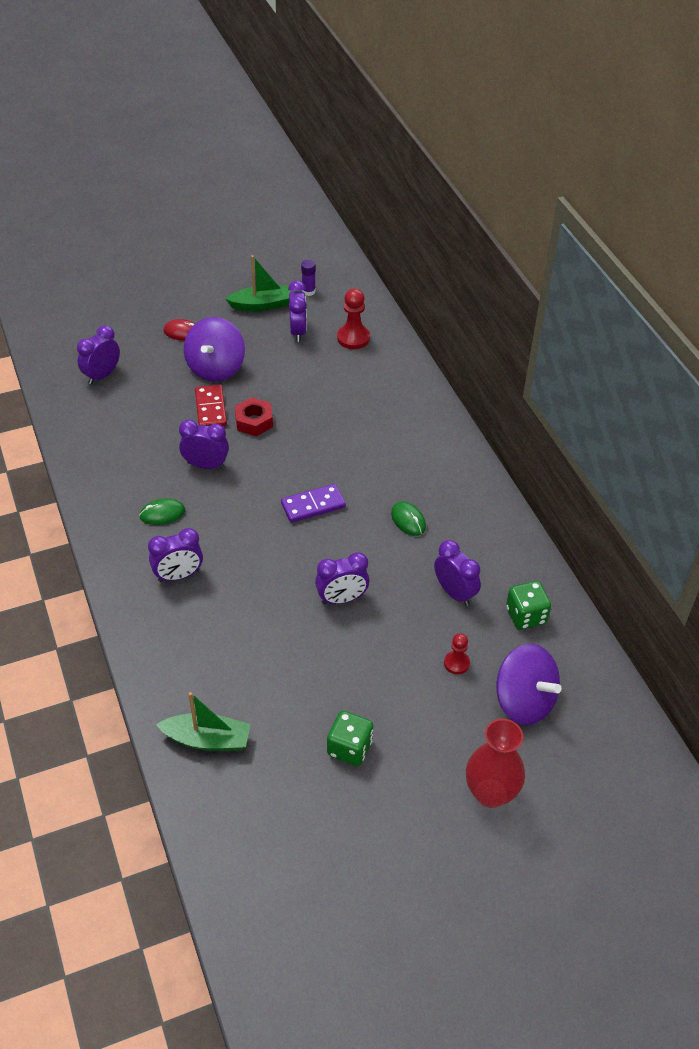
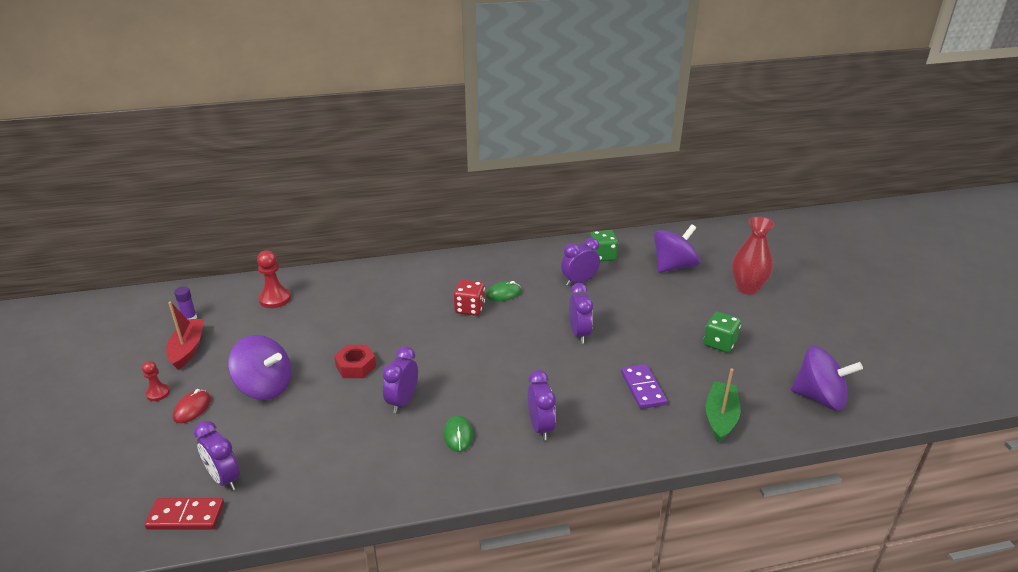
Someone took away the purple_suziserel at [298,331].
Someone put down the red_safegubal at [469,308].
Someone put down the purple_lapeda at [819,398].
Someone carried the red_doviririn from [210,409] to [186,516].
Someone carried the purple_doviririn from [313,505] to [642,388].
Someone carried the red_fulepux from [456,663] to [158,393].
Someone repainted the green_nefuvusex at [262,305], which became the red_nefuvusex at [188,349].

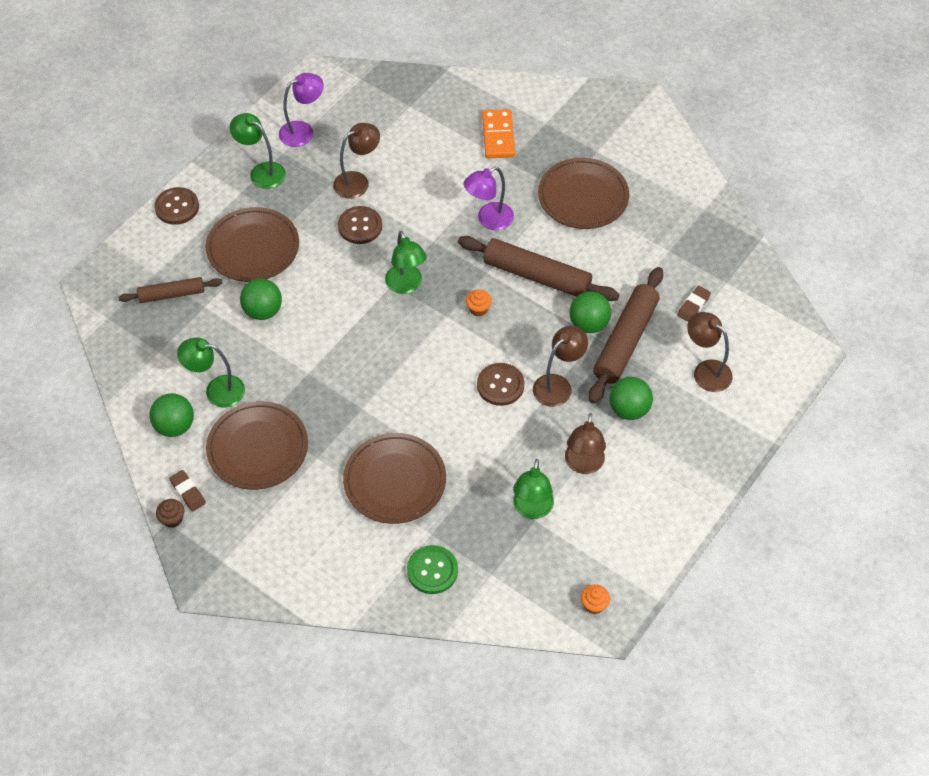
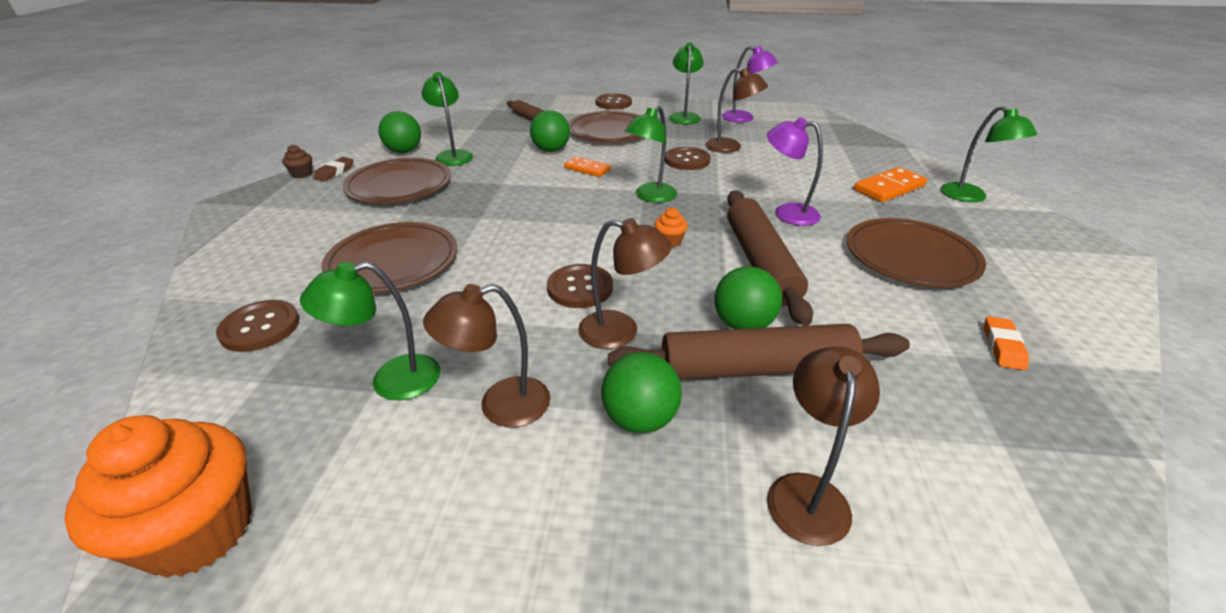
Someone took away the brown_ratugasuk at [693,306].
Someone put down the orange_doviririn at [587,169].
Someone put down the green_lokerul at [970,197].
Someone put down the orange_ratugasuk at [1003,346].
Someone repainted the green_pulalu at [432,570], which became the brown_pulalu at [260,327].
Someone scaled the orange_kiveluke at [594,605] by 2.36.

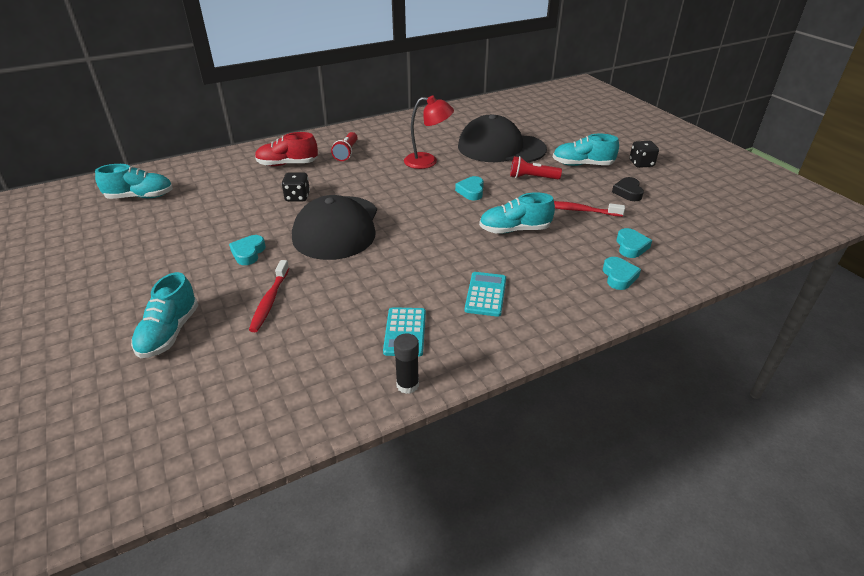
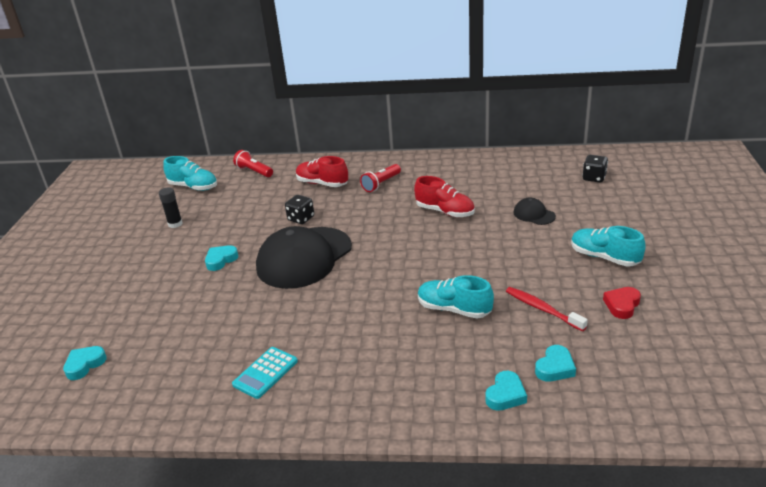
Someone took away the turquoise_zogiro at [169,333].
Someone took away the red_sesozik at [269,301].
Someone took away the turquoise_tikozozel at [486,294].
Someone carried the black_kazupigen from [407,385] to [175,224].
Someone carried the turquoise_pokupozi from [471,191] to [85,365].
Someone carried the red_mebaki from [532,178] to [254,171].
Someone carried the black_safegubal from [641,164] to [594,178].
Someone swapped the red_lokerul at [428,161] for the red_zogiro at [445,211].
Someone repainted the black_pokupozi at [628,192], which became the red_pokupozi at [622,305].
Someone scaled the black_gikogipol at [501,148] by 0.43.

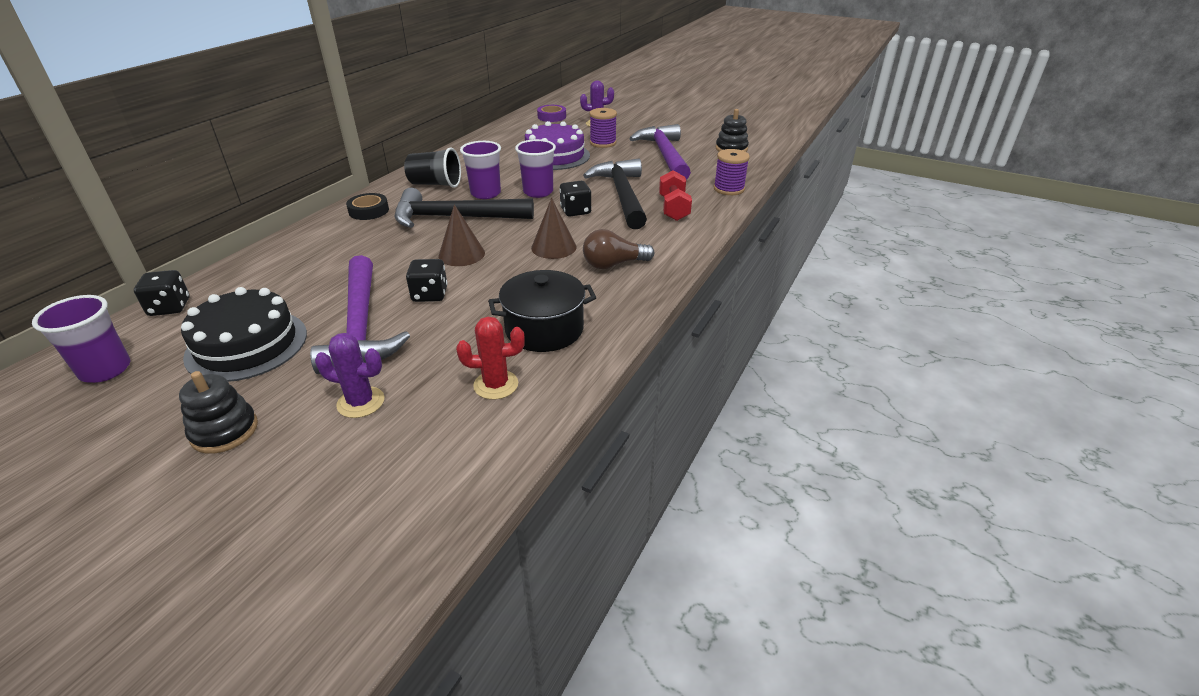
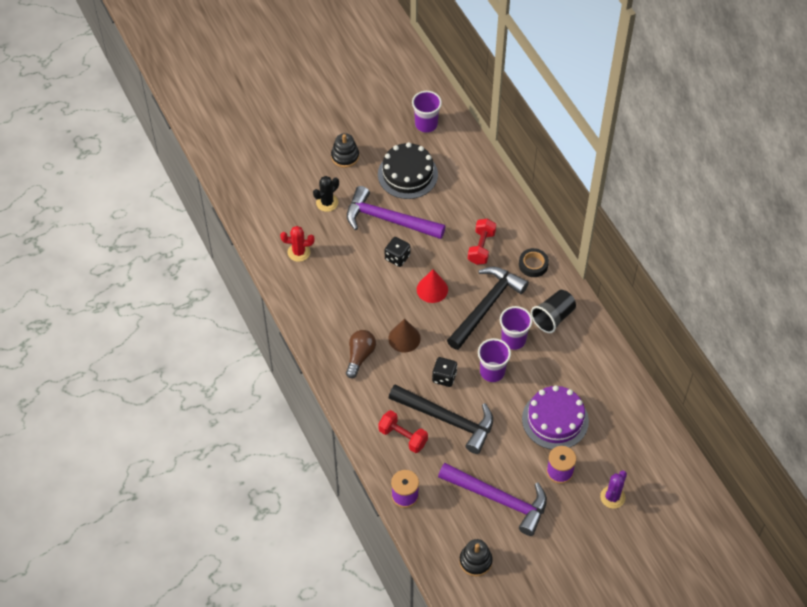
Someone took away the black_safegubal at [169,307].
Someone took away the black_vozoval at [544,329].
Someone took away the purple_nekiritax at [551,117].
Someone put down the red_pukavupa at [481,247].
Someone repainted the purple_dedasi at [361,402], which became the black_dedasi at [327,203].
Someone repainted the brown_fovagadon at [461,254], which became the red_fovagadon at [432,289].
Someone rotated the red_dedasi at [496,385] by 60 degrees clockwise.

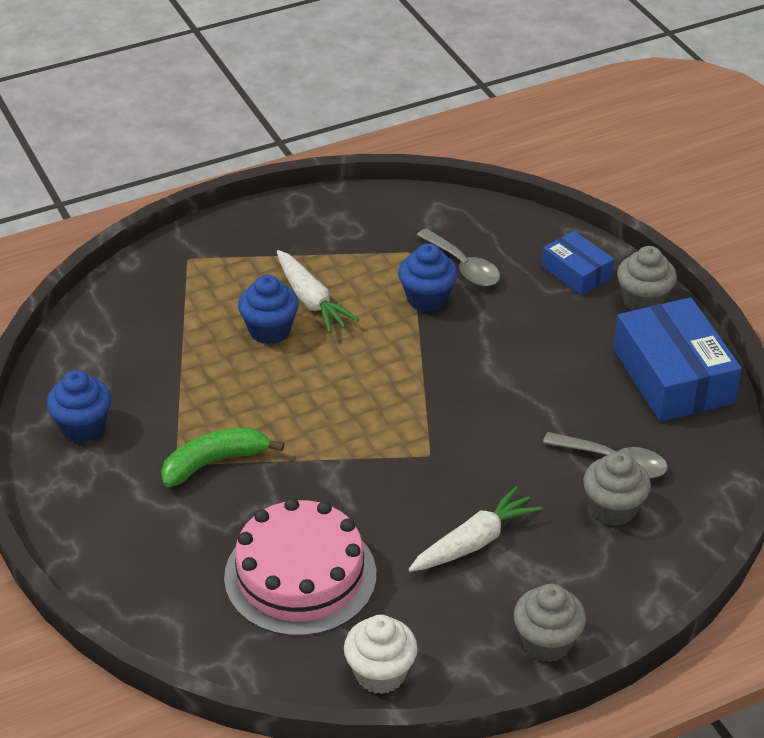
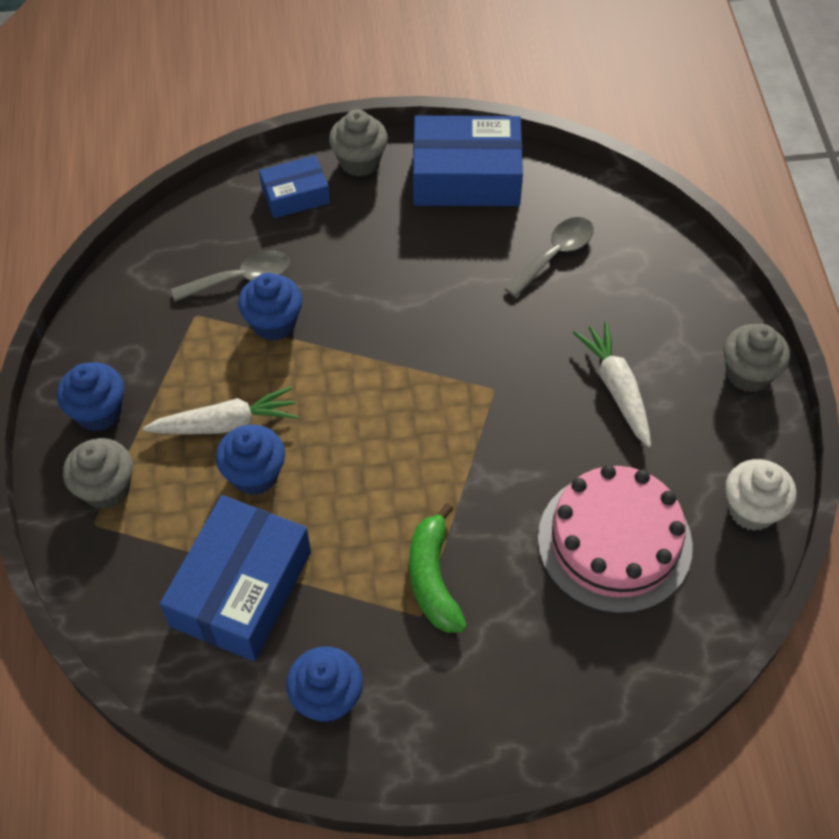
Someone put down the blue_kiveluke at [99,412].
Someone put down the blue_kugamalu at [241,589].
Someone carried the grey_kiveluke from [613,509] to [106,488].

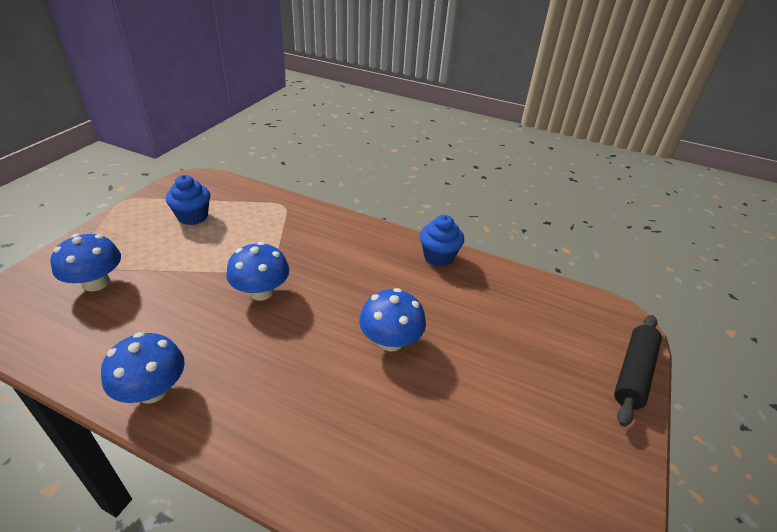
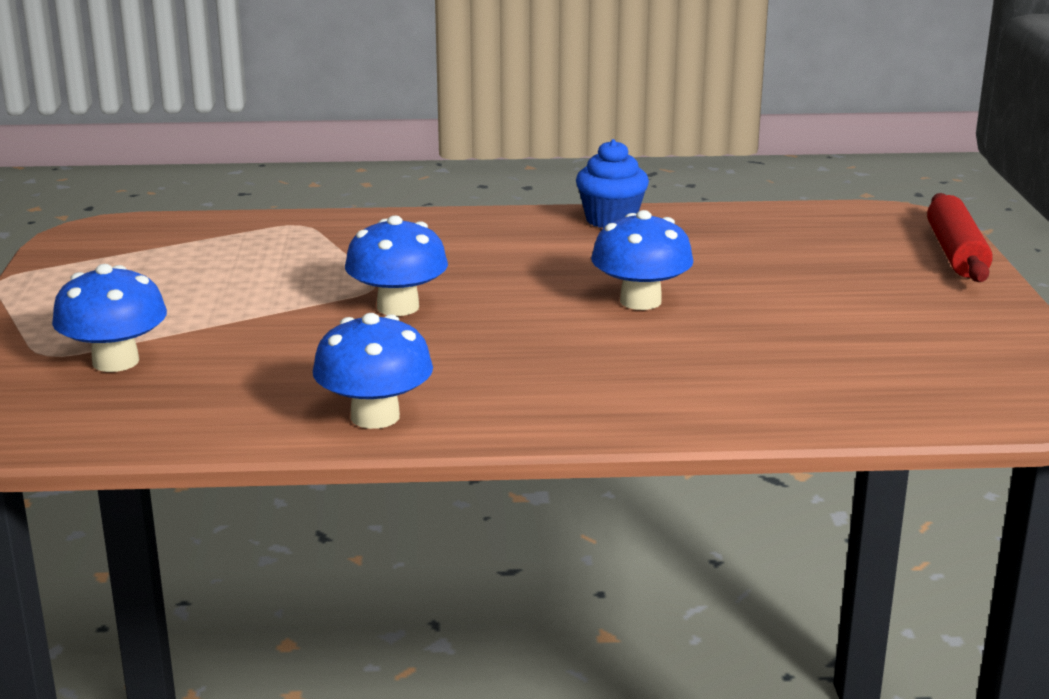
Someone took away the blue_kiveluke at [193,217].
Someone repainted the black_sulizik at [633,373], which became the red_sulizik at [956,253].

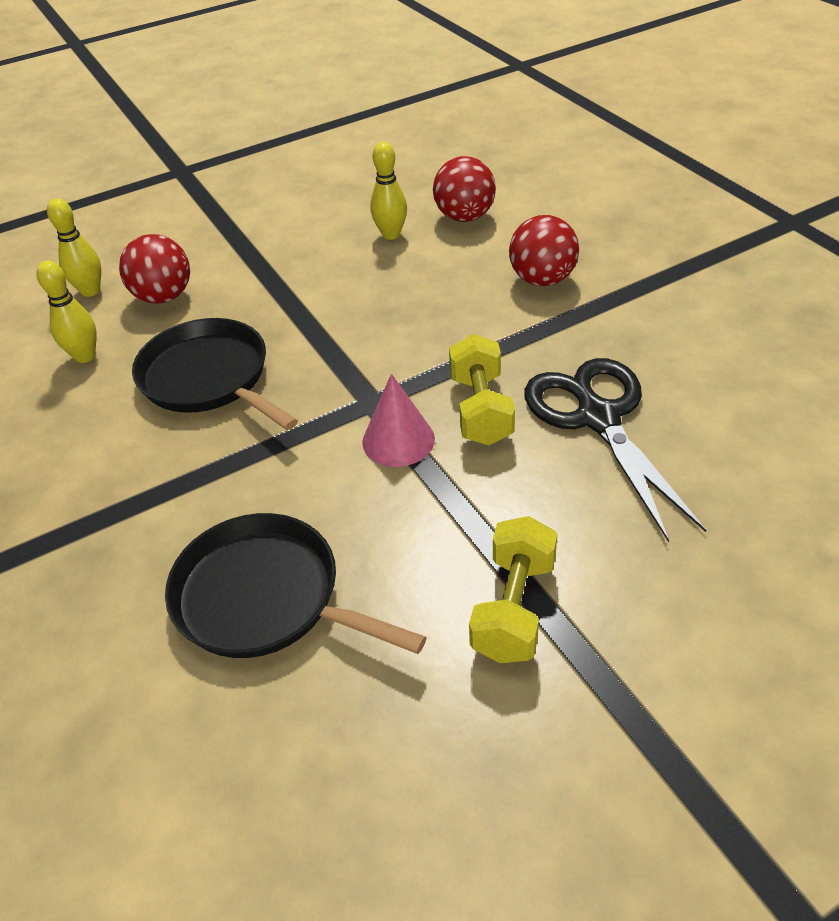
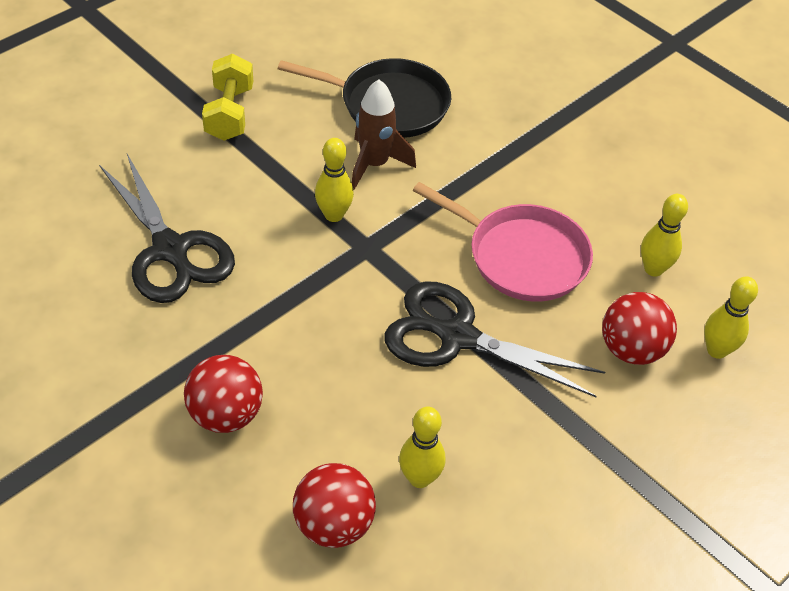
Someone took away the yellow_pukavupa at [481,410].
Someone put down the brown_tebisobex at [374,164].
Someone put down the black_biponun at [457,337].
Someone swapped the pink_fovagadon at [398,440] for the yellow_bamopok at [334,215].
Someone repainted the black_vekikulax at [209,378], which became the pink_vekikulax at [522,257].

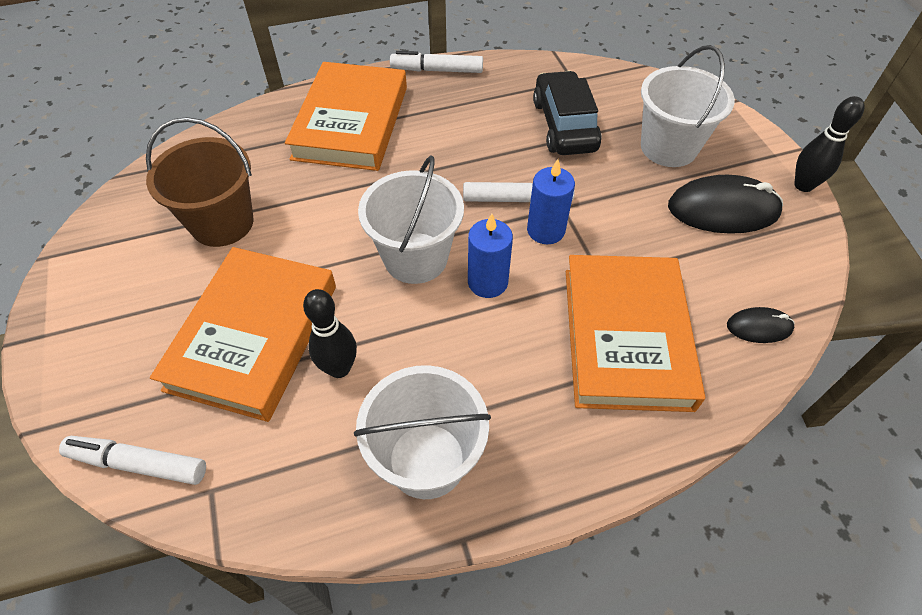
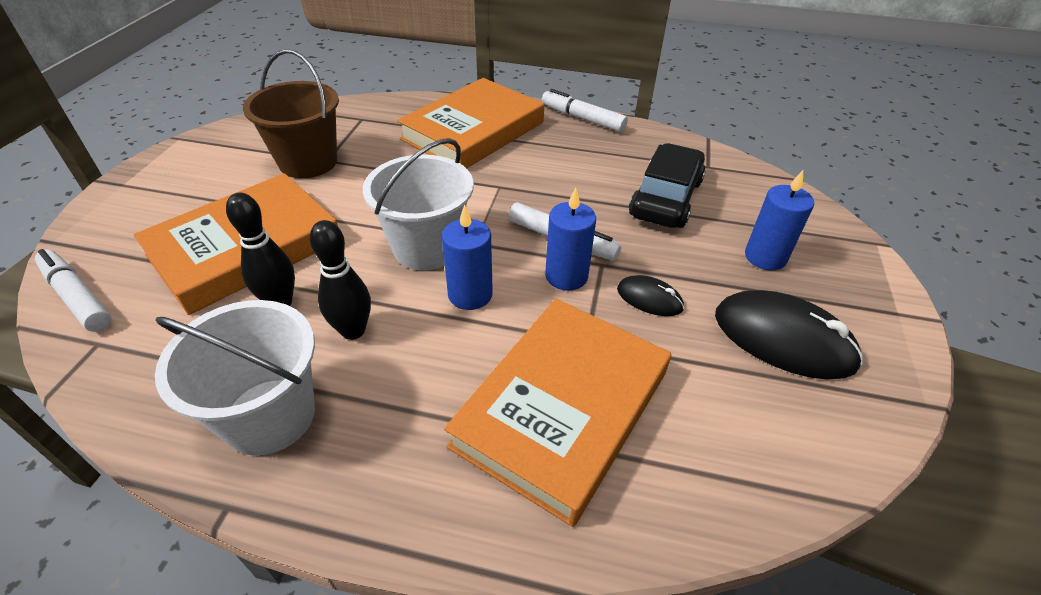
Someone carried the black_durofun from [759,327] to [649,298].
Someone carried the black_bamopok from [803,185] to [353,330].
Someone swapped the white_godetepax at [668,147] for the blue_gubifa at [765,257].

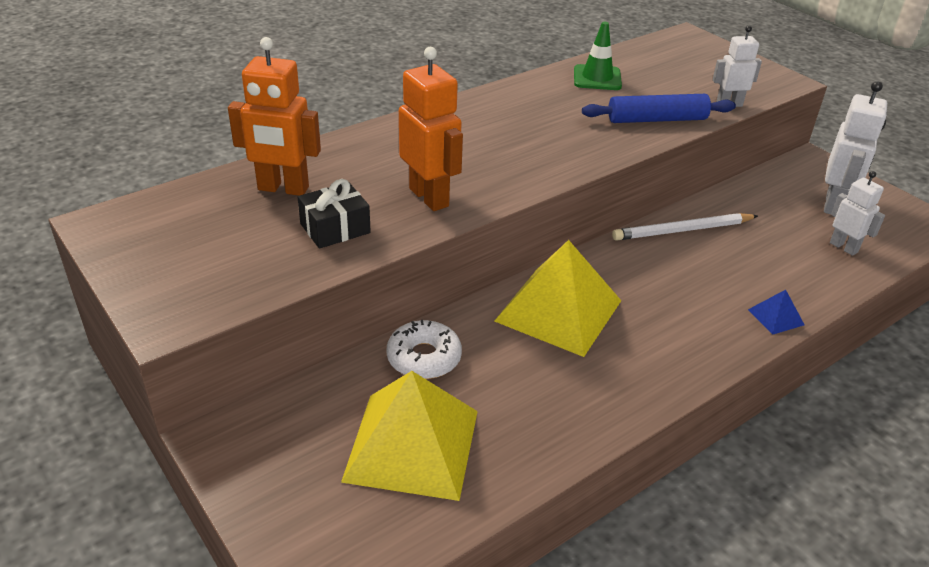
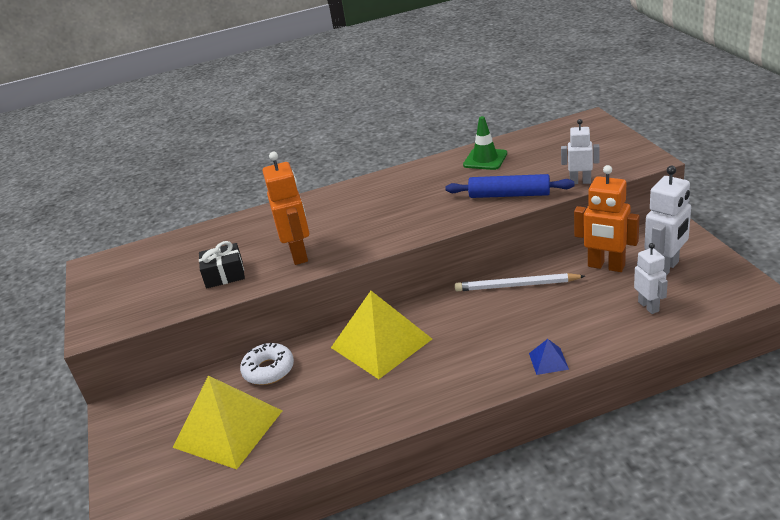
Someone carried the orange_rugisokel from [283,189] to [606,266].

